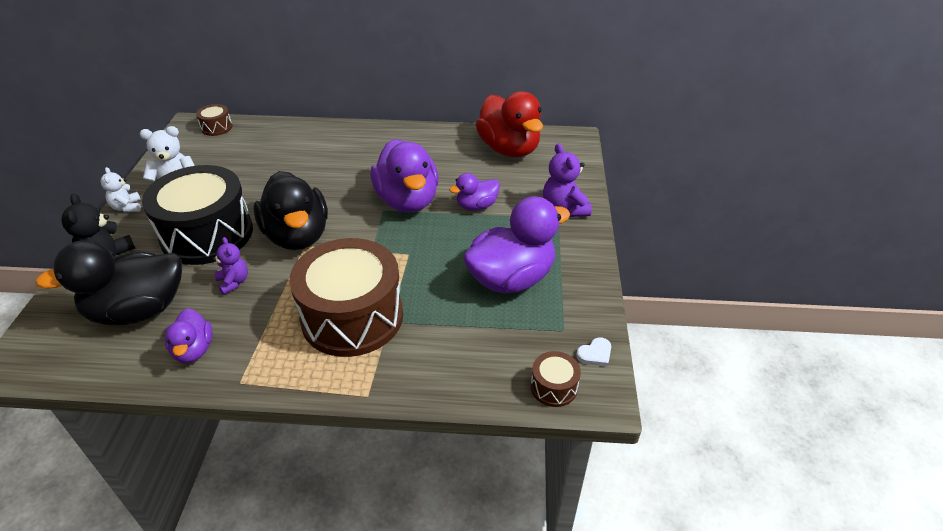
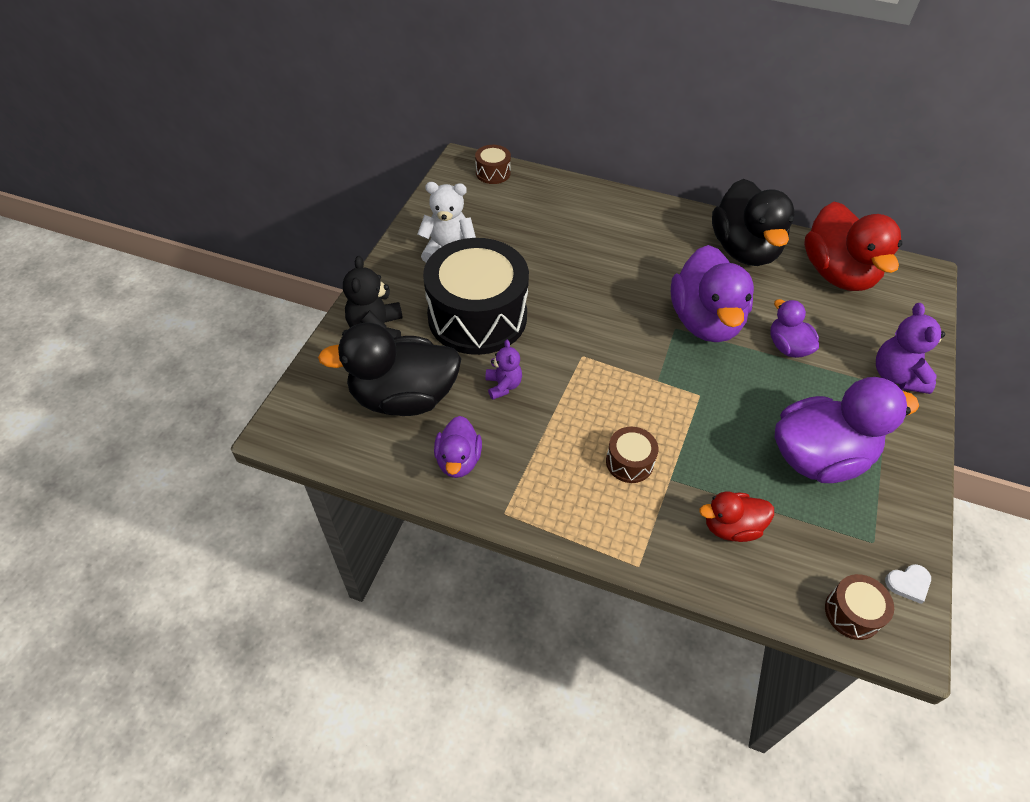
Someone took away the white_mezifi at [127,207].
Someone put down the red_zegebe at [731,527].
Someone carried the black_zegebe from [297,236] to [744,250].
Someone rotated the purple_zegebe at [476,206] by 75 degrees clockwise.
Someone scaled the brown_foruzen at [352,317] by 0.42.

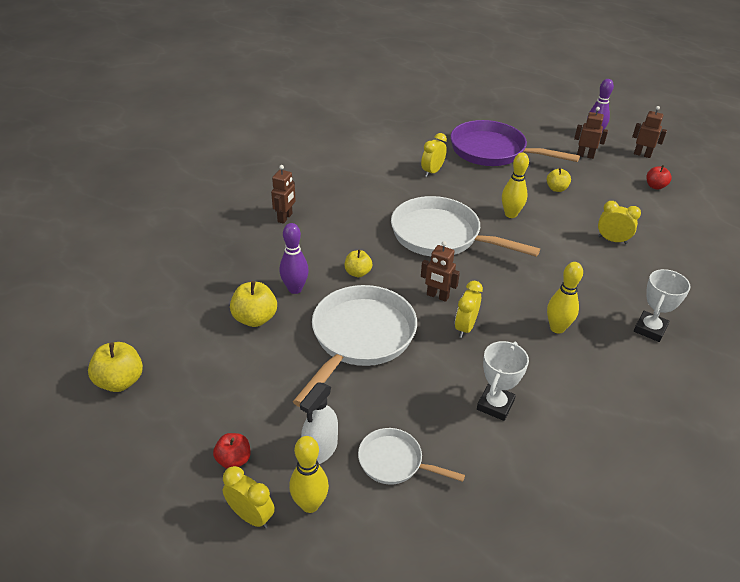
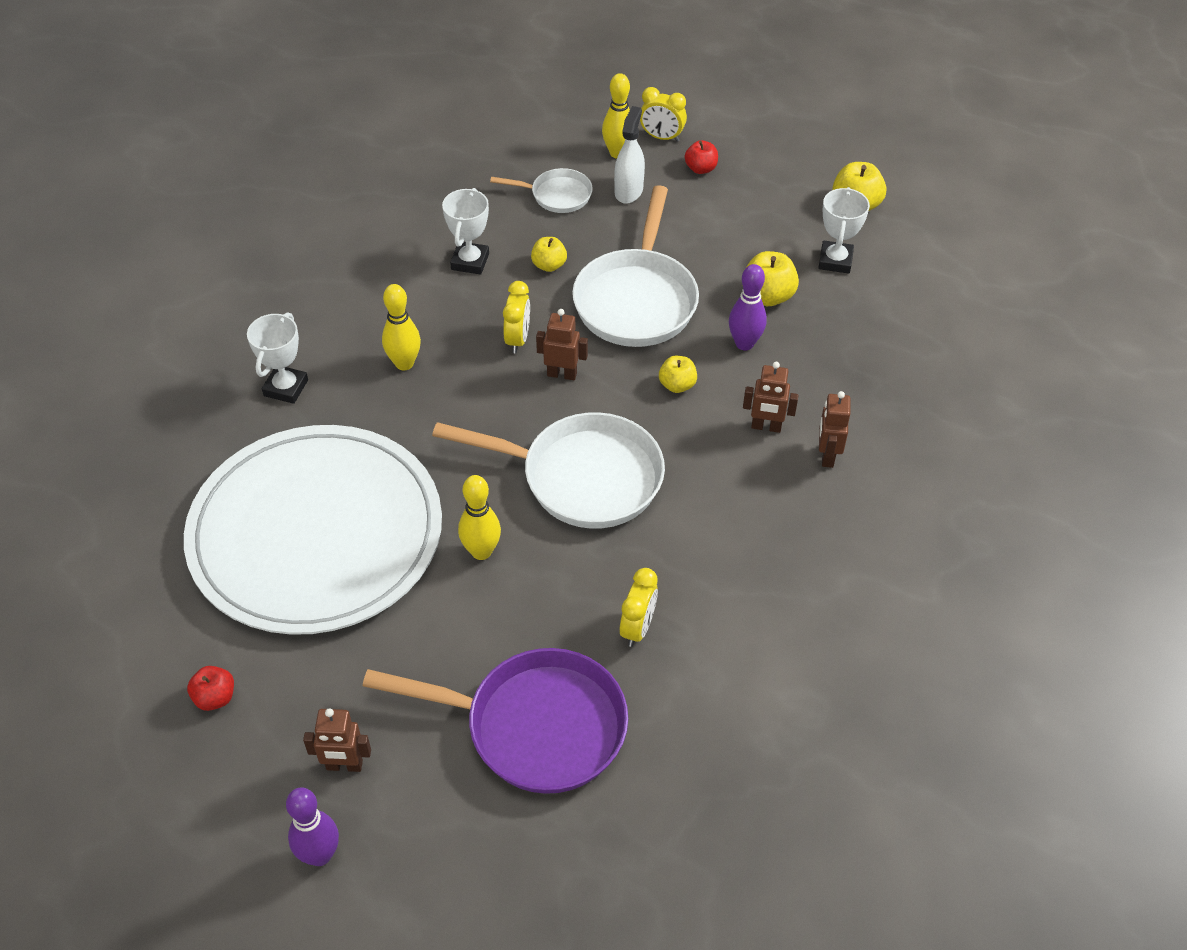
Someone put down the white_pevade at [835,261].
Someone carried the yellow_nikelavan from [556,189] to [549,265].
Someone carried the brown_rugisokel from [642,154] to [766,427].
Someone swapped the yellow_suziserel at [612,240] for the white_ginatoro at [316,533].

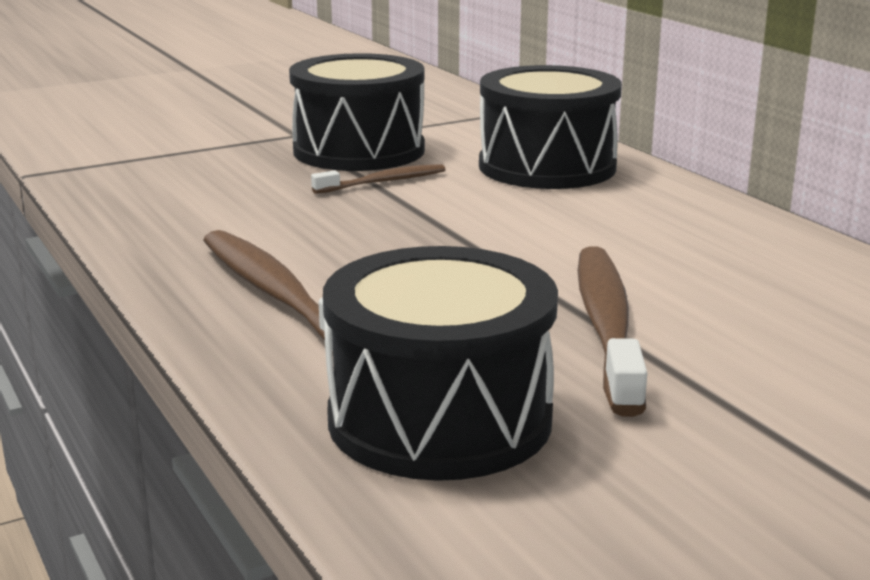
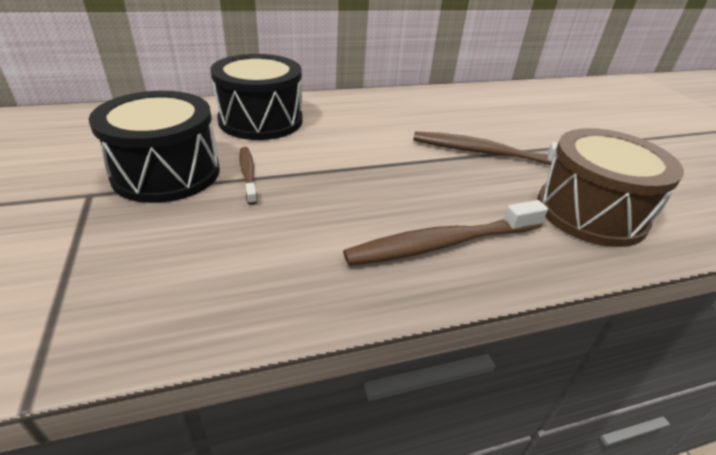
Someone repainted the black_foruzen at [440,419], which became the brown_foruzen at [590,212].

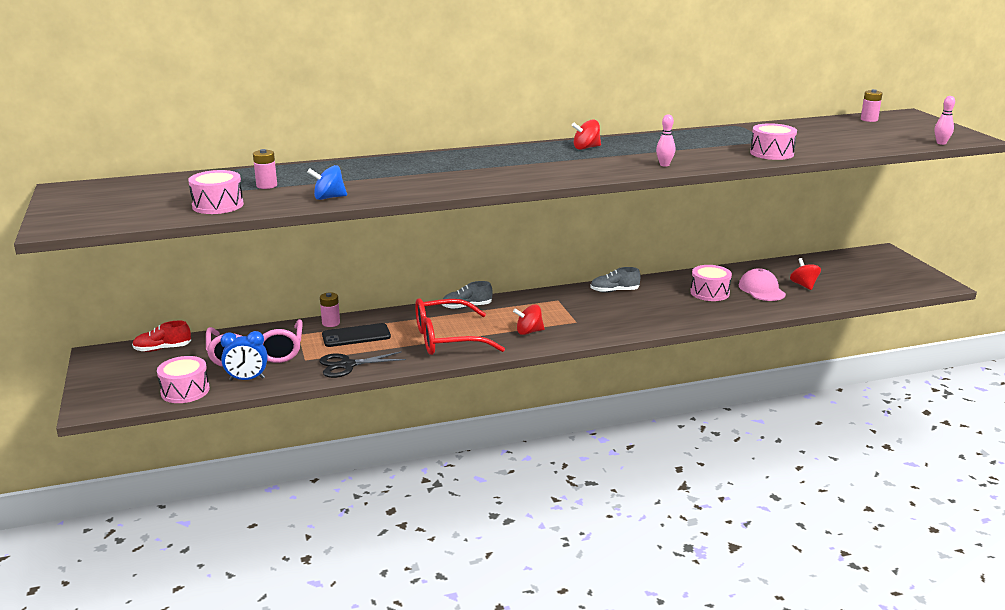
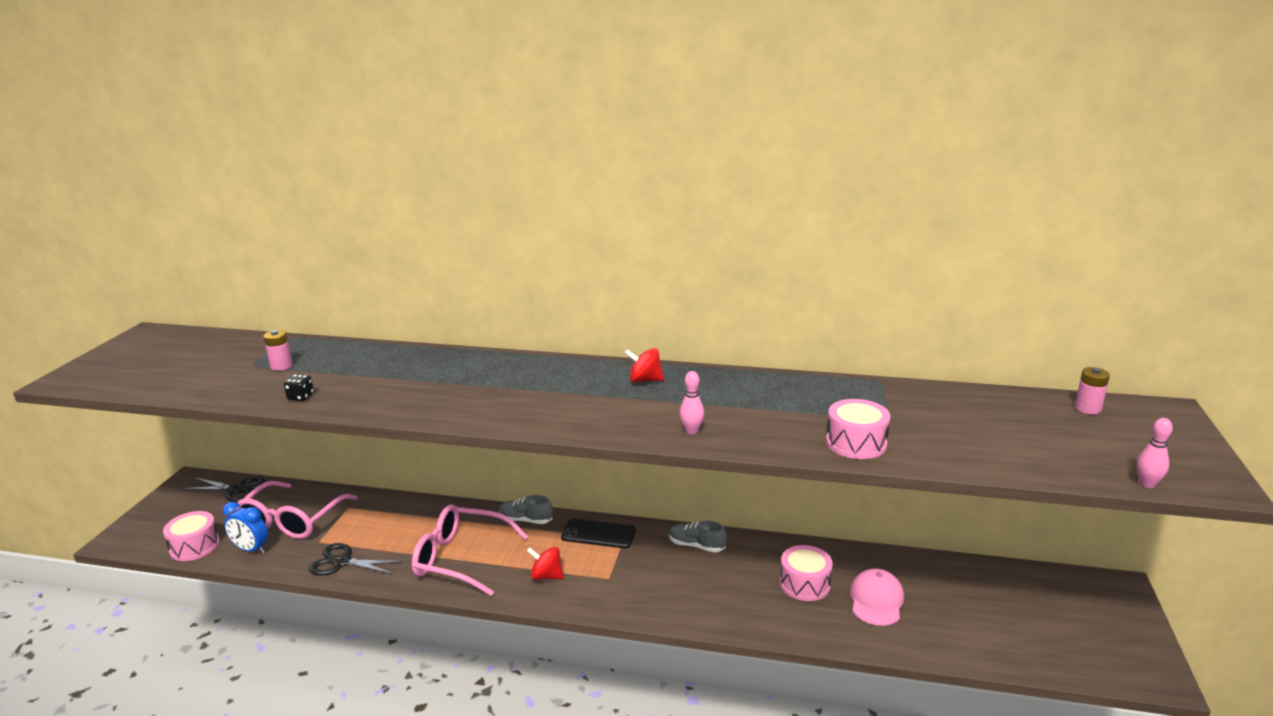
Someone took away the pink_foruzen at [218,205].
Someone took away the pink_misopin at [331,323].
Someone took away the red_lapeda at [803,285].
Someone carried the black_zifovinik from [356,336] to [598,534].
Someone swapped the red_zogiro at [162,349] for the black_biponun at [236,489].
Someone swapped the blue_lapeda at [329,198] for the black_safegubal at [300,397].
Someone repainted the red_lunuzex at [448,339], which became the pink_lunuzex at [462,559].

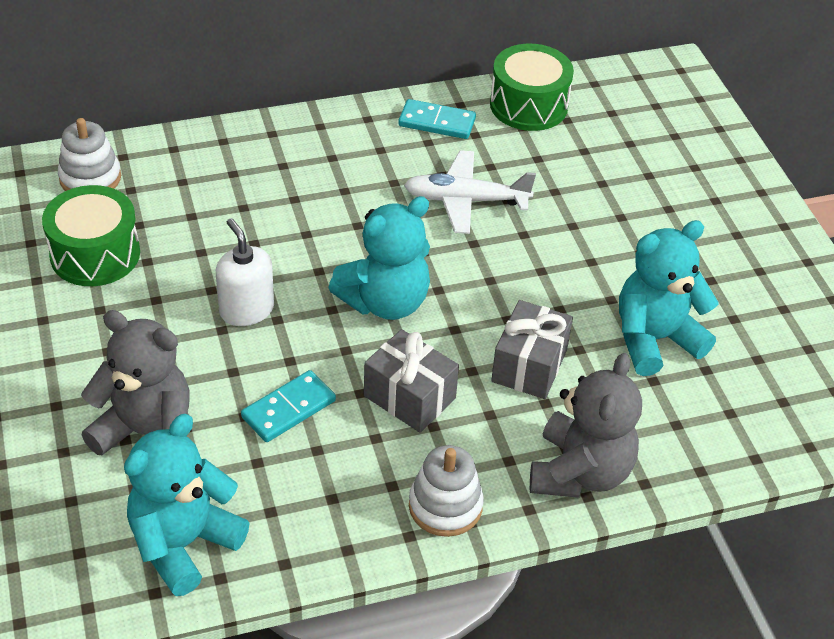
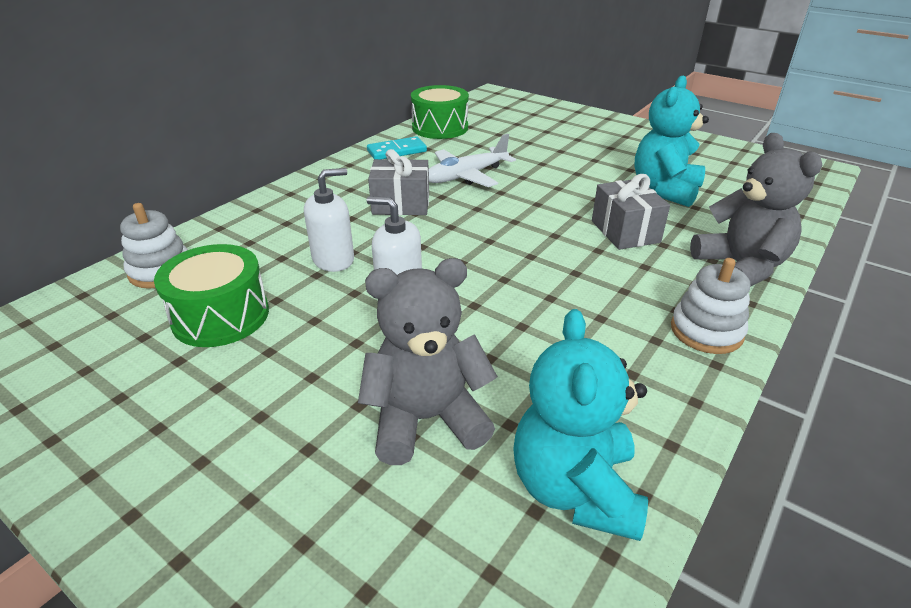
Someone took away the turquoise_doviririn at [288,409].
Someone took away the turquoise_mezifi at [385,302].
Someone put down the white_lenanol at [333,259].
Someone carried the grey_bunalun from [409,397] to [401,204].

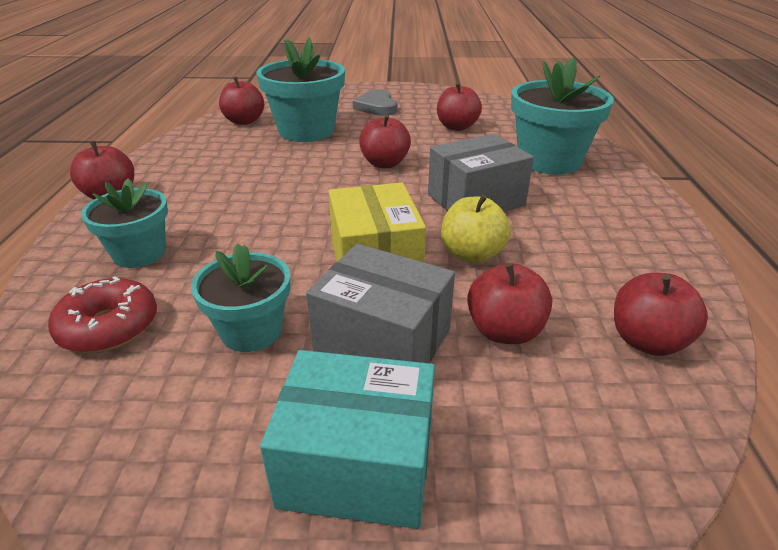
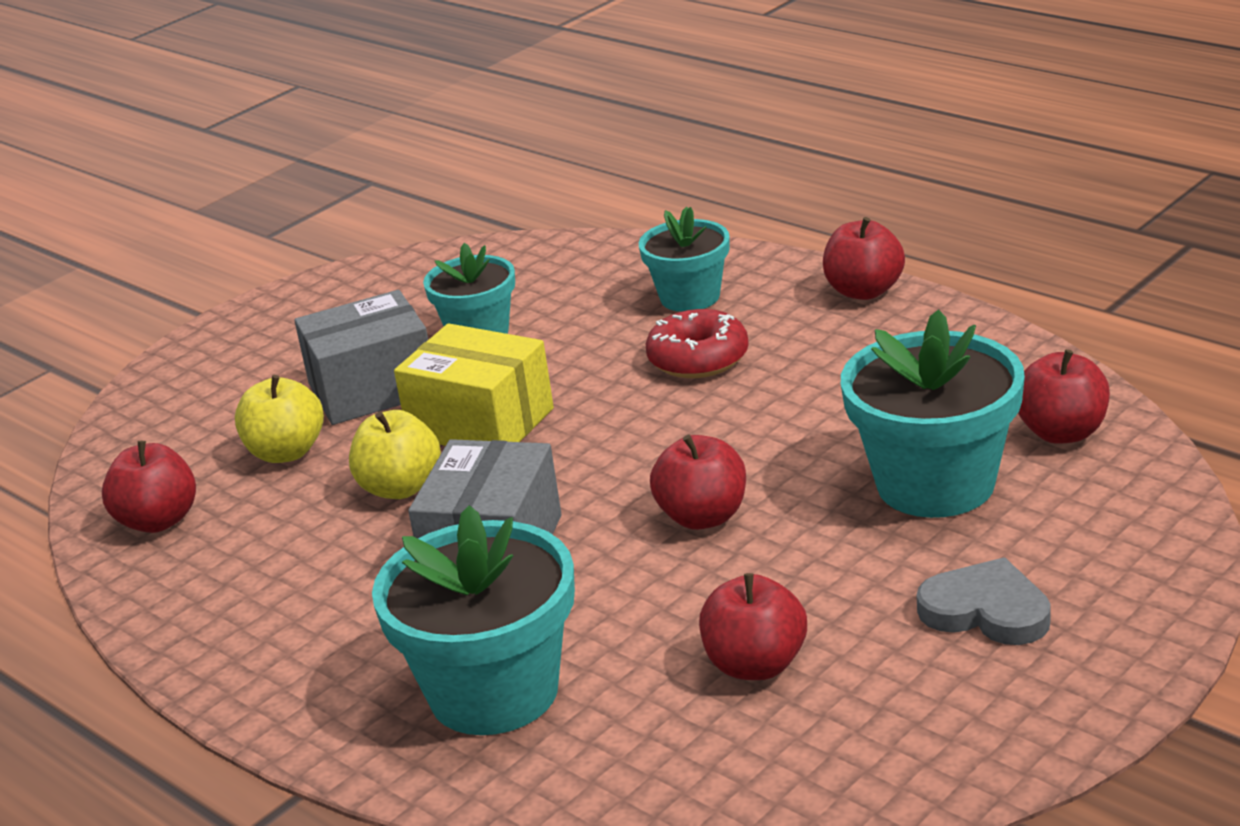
Someone took away the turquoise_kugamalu at [357,465].
Someone carried the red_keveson from [109,327] to [698,359].
Someone repainted the red_nikelavan at [504,331], which became the yellow_nikelavan at [286,452].

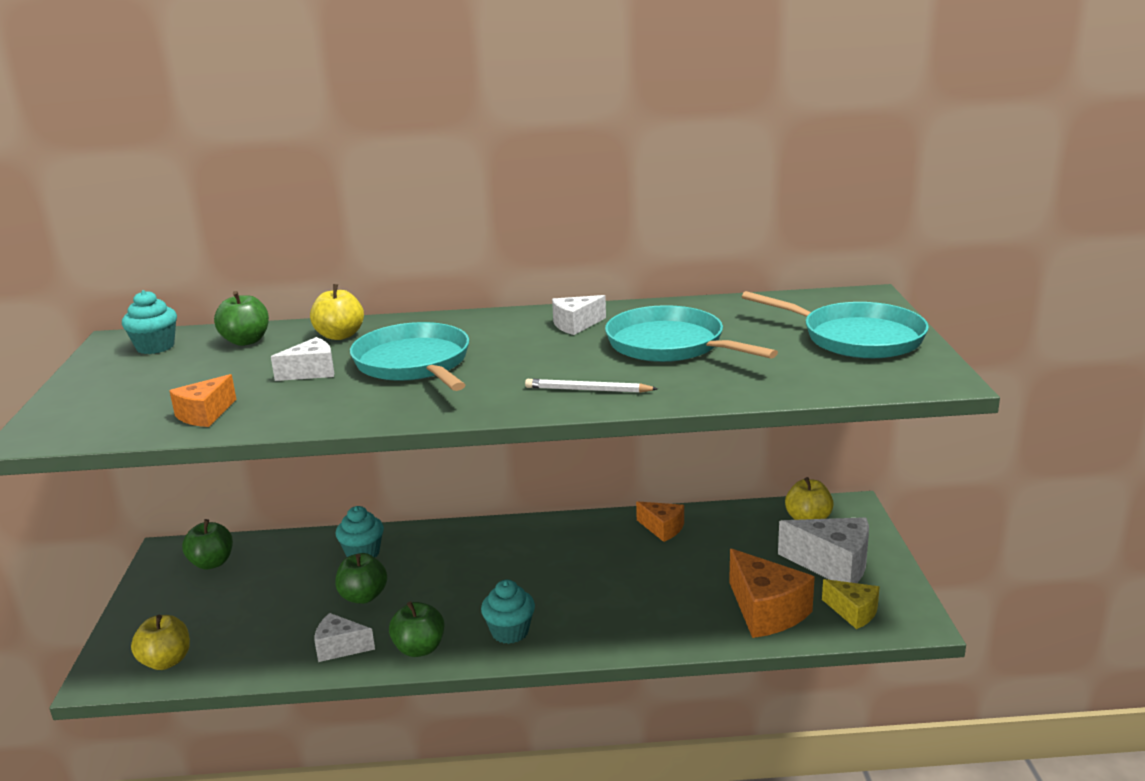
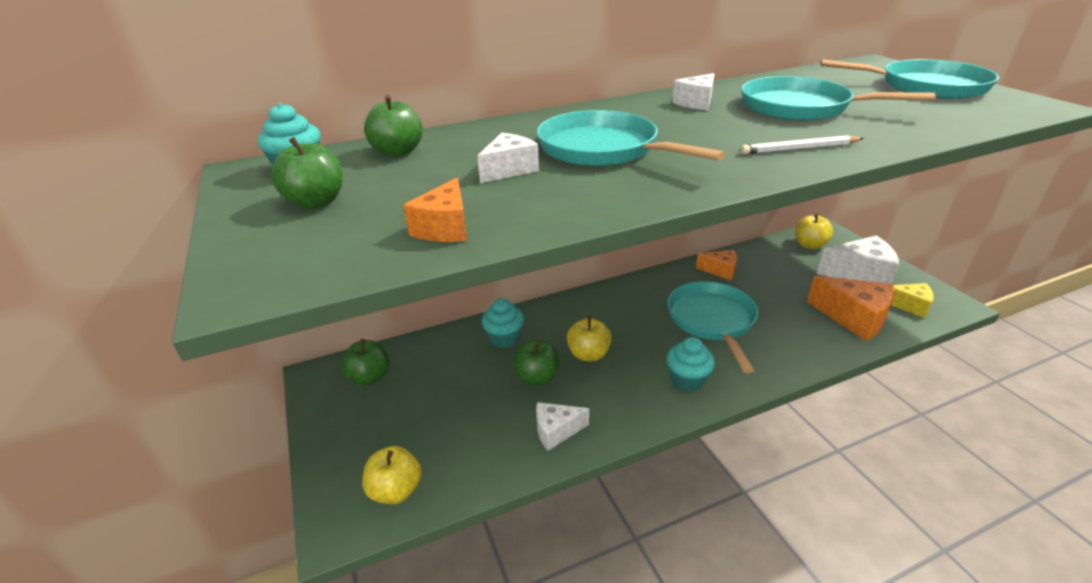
Someone put down the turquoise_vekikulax at [712,320].
Someone carried the yellow_nikelavan from [340,335] to [588,354].
Someone carried the green_nikelavan from [419,649] to [316,202].

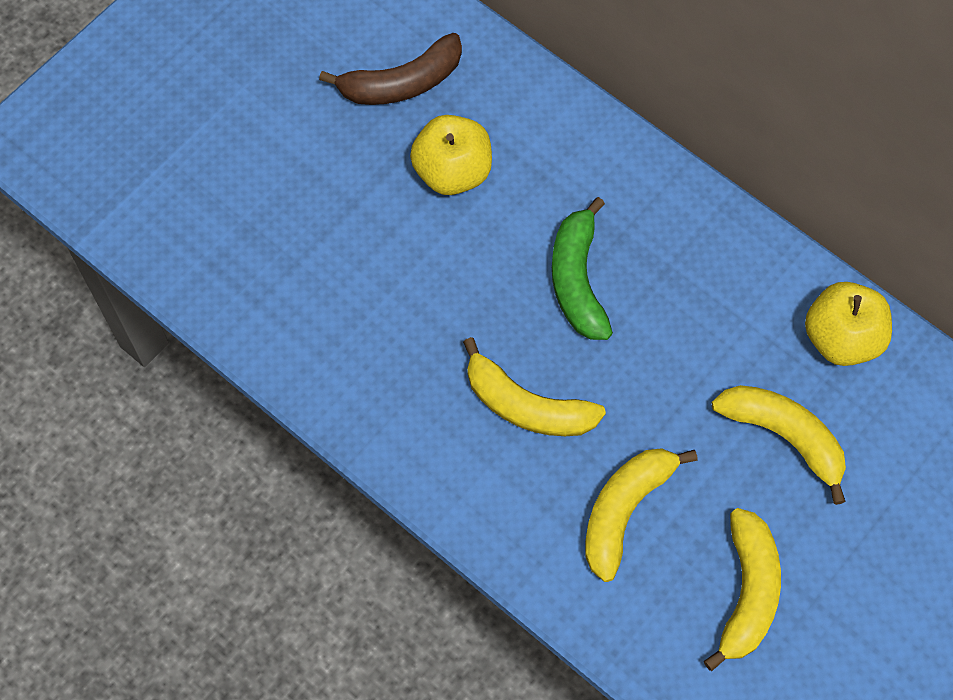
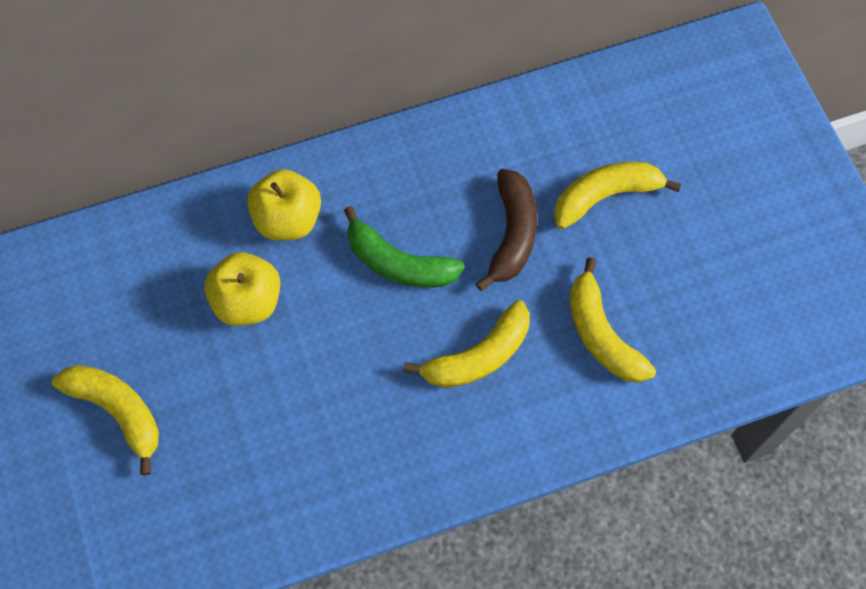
Someone carried the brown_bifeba from [402,83] to [512,234].
Someone carried the yellow_bifeba from [747,592] to [118,411].
Someone carried the yellow_nikelavan from [841,338] to [288,220].

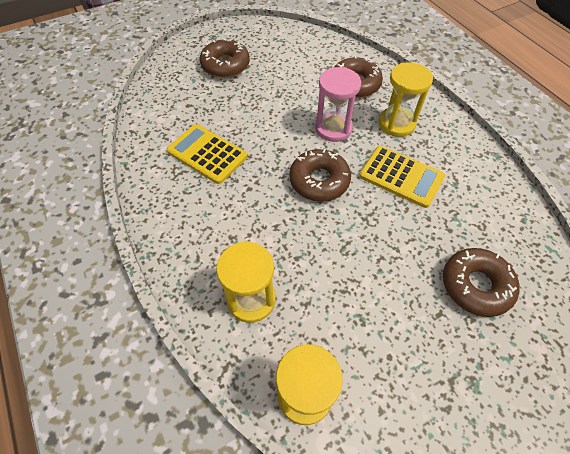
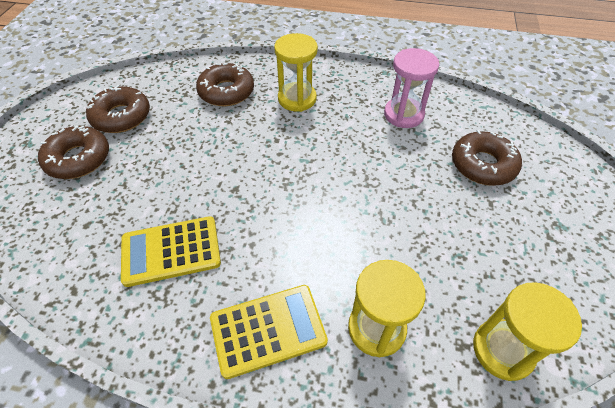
Someone carried the brown_keveson from [319,181] to [121,116].
Someone carried the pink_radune from [333,128] to [403,114].
Someone carried the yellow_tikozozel from [401,176] to [268,330].

